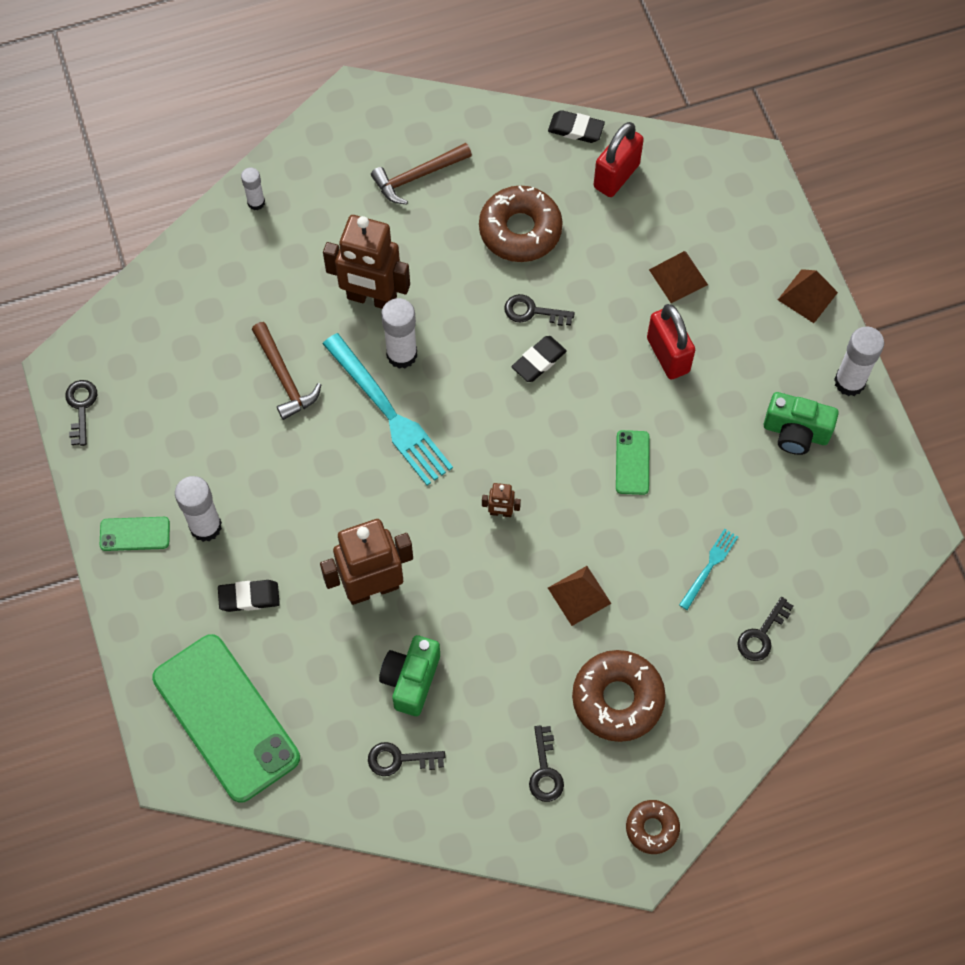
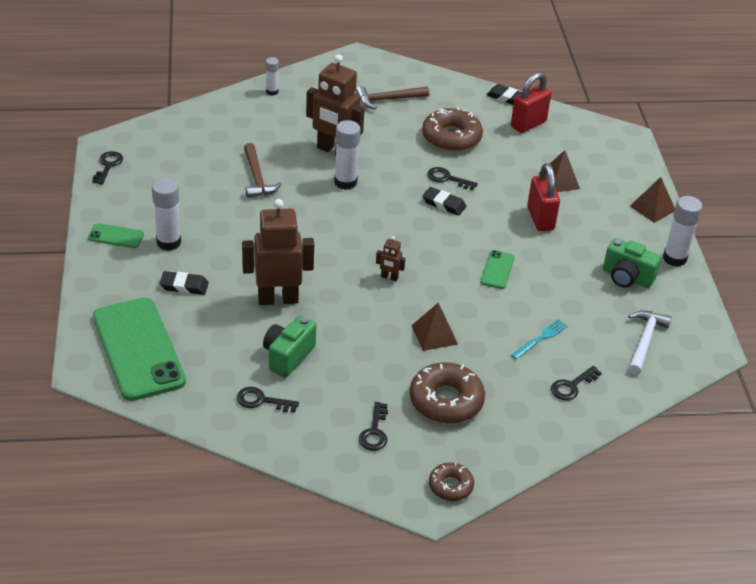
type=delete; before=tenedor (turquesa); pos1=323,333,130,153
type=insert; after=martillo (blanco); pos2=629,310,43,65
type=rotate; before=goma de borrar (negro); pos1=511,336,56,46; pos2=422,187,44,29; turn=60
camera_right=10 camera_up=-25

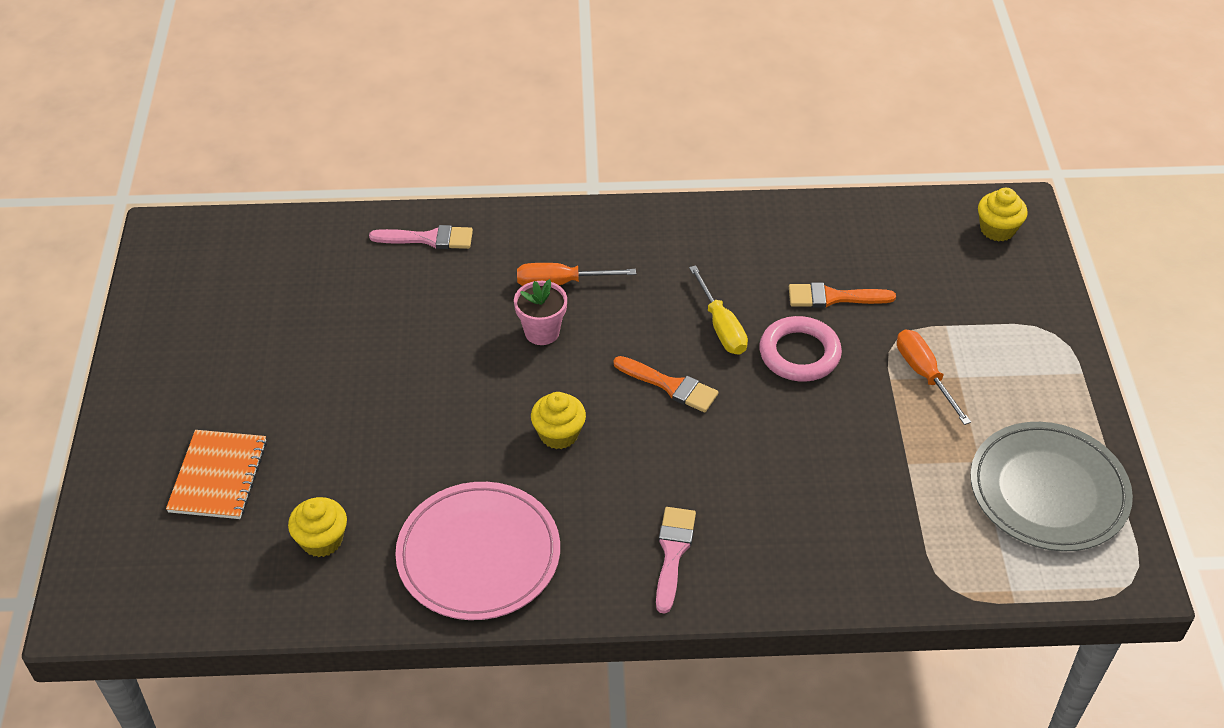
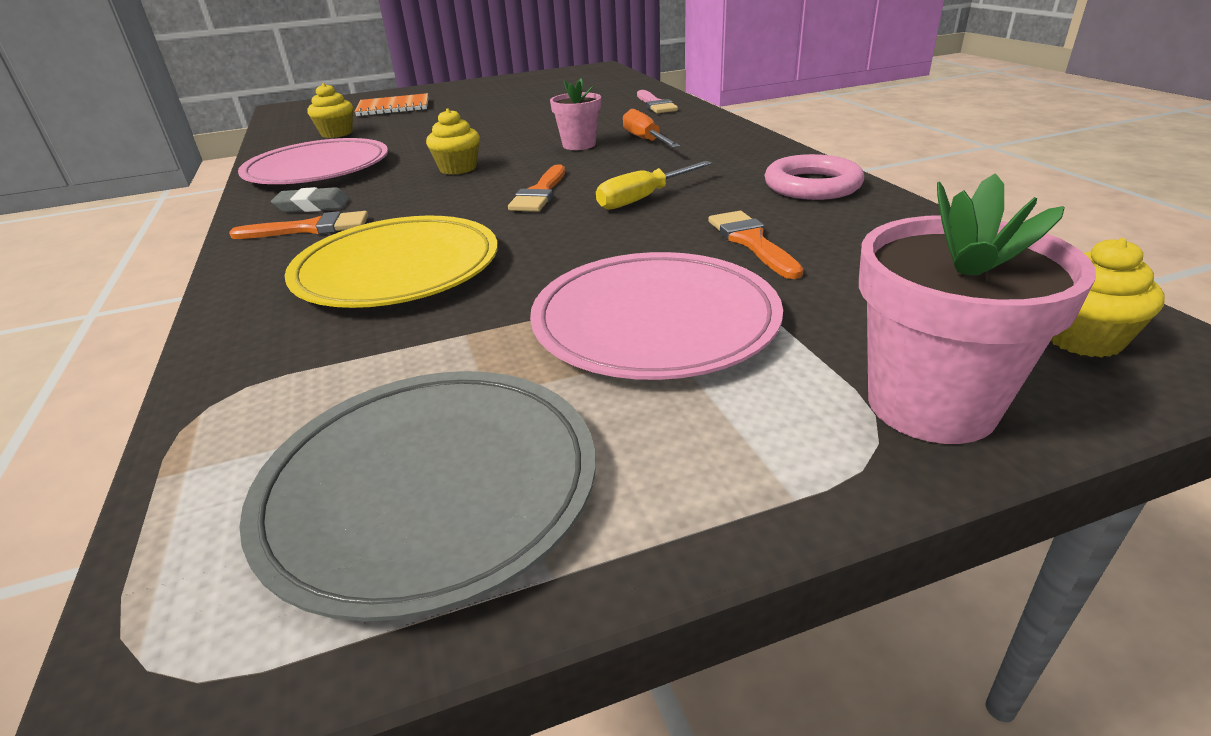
type=insert; after=goma de borrar (gris); pos2=271,187,79,26
type=insert; after=plato (amarillo); pos2=285,216,213,92
type=insert; after=maceta (rosa); pos2=859,173,237,271
type=move; before=anillo (rosa); pos1=759,316,83,66; pos2=765,154,99,46
type=replace; before=destornillador (naranja); after=plato (rosa); pos1=897,329,74,96; pos2=530,252,253,128
type=recolor; before=pincel (rosa); after=pincel (naranja); pos1=656,507,40,106; pos2=229,211,139,28
camera_right=75 camera_up=-15

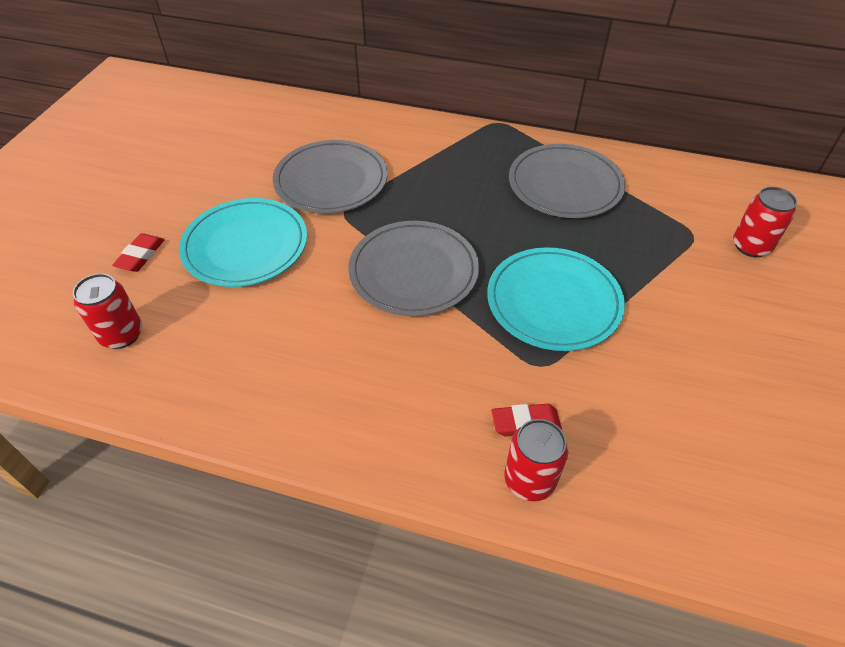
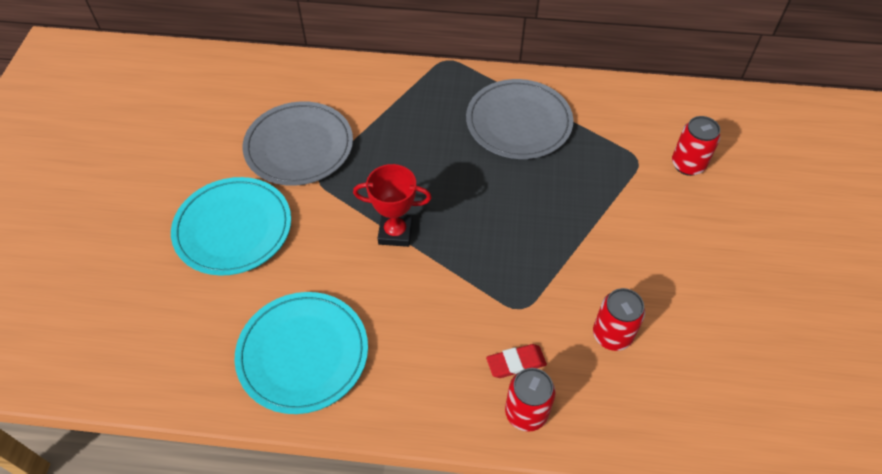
type=delete; before=goma de borrar (rojo); pos1=112,233,53,39
type=move; before=lata (rojo); pos1=73,273,69,76; pos2=593,288,52,63
type=move; before=plato (turquesa); pos1=487,247,138,104; pos2=234,292,134,122
type=replace; before=plato (gris); after=trofeo (rojo); pos1=348,221,131,95; pos2=353,164,79,83
camera_right=-10 camera_up=5

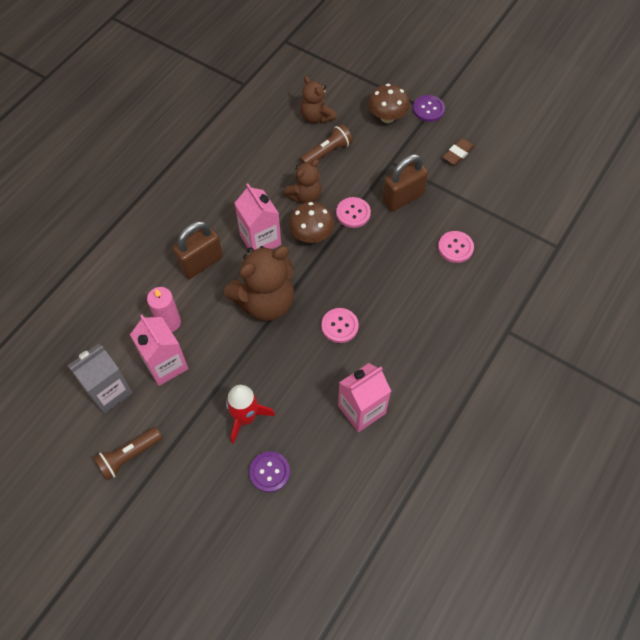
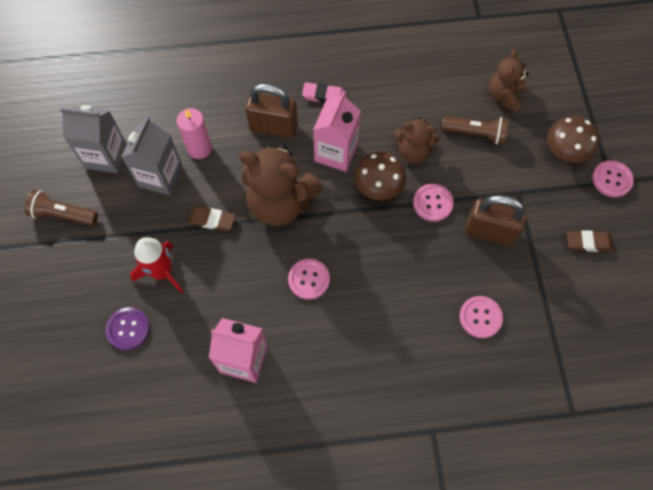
type=insert; after=goma de borrar (marrón); pos2=188,206,47,25
type=insert; after=goma de borrar (rosa); pos2=302,82,45,21
type=recolor; before=cartón de leche (rosa); after=cartón de leche (gris); pos1=130,315,58,71; pos2=121,117,62,79
type=recolor; before=botón (morado); after=botón (rosa); pos1=413,95,32,27; pos2=592,160,42,38
camera_right=50 camera_up=5

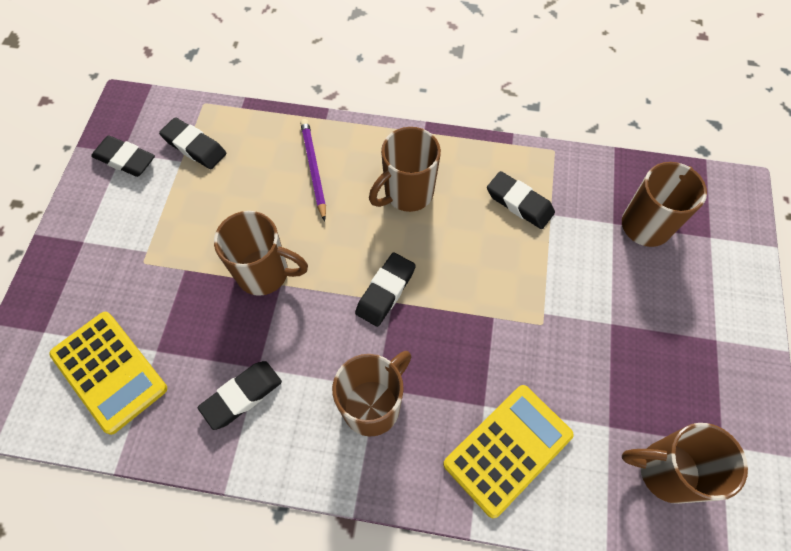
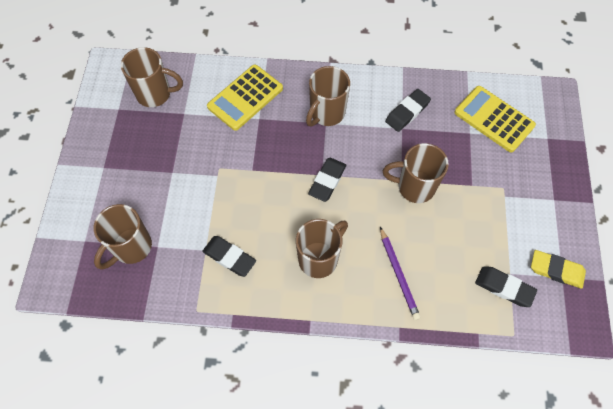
type=recolor; before=goma de borrar (negro); after=goma de borrar (amarillo); pos1=91,135,64,42; pos2=531,250,55,39
camera_right=175 camera_up=0

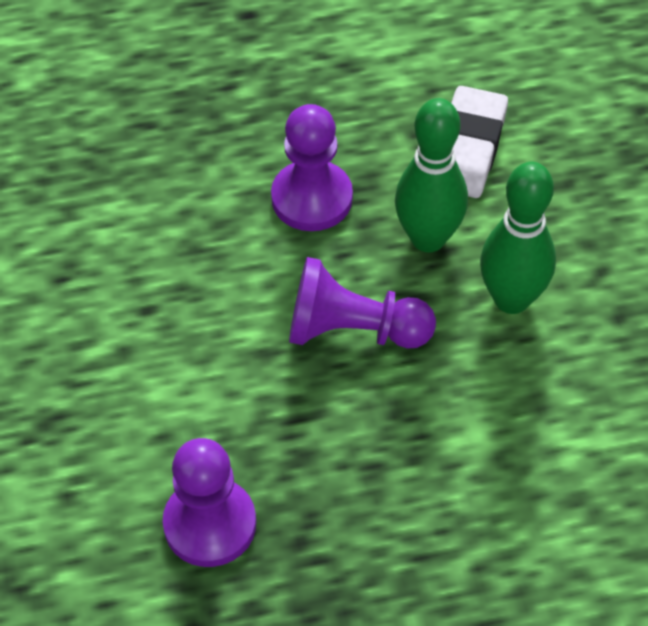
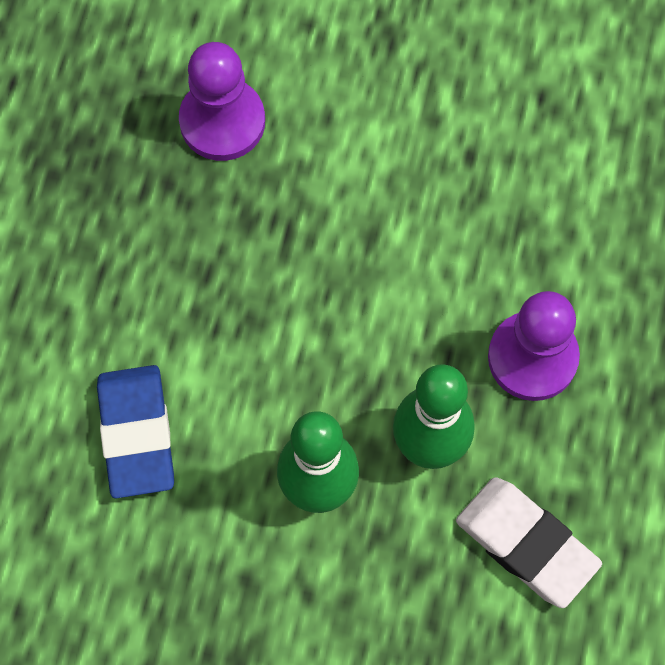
type=delete; before=peón (morado); pos1=289,257,147,92
type=insert; after=goma de borrar (azul); pos2=97,365,77,133
camera_right=115 camera_up=15

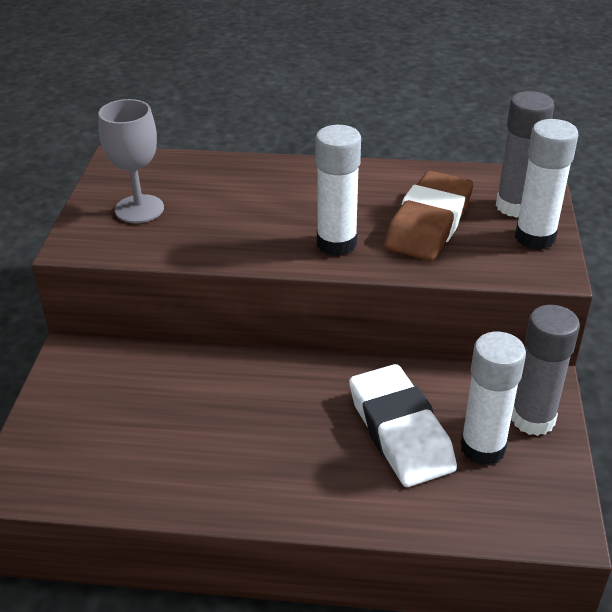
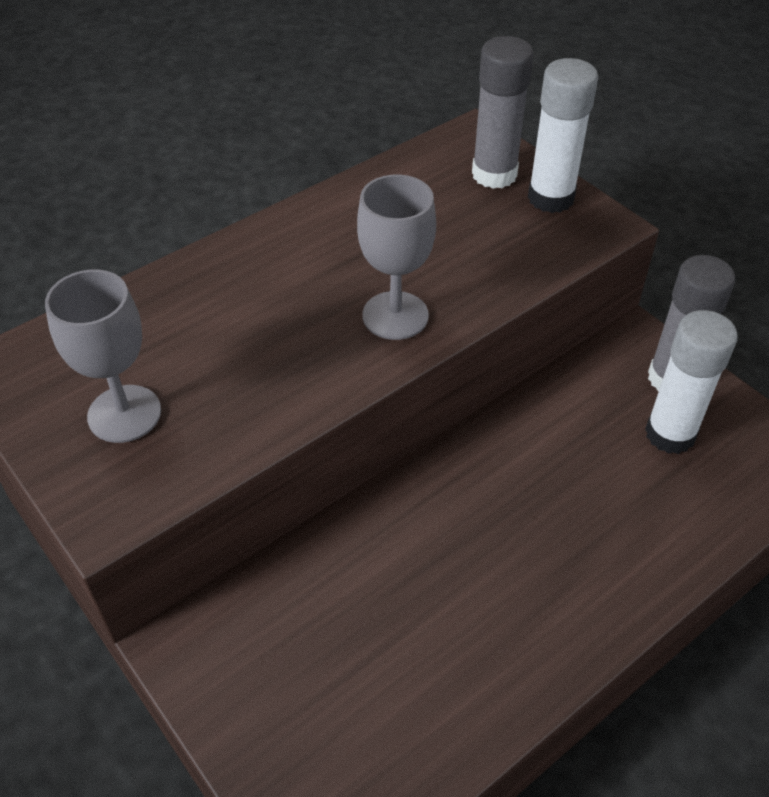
type=delete; before=goma de borrar (blanco); pos1=349,364,108,123
type=delete; before=goma de borrar (marrón); pos1=384,171,89,90
type=replace; before=barra de pegamento (blanco); after=copa (gris); pos1=316,125,45,131; pos2=357,174,79,166
camera_right=-45 camera_up=10

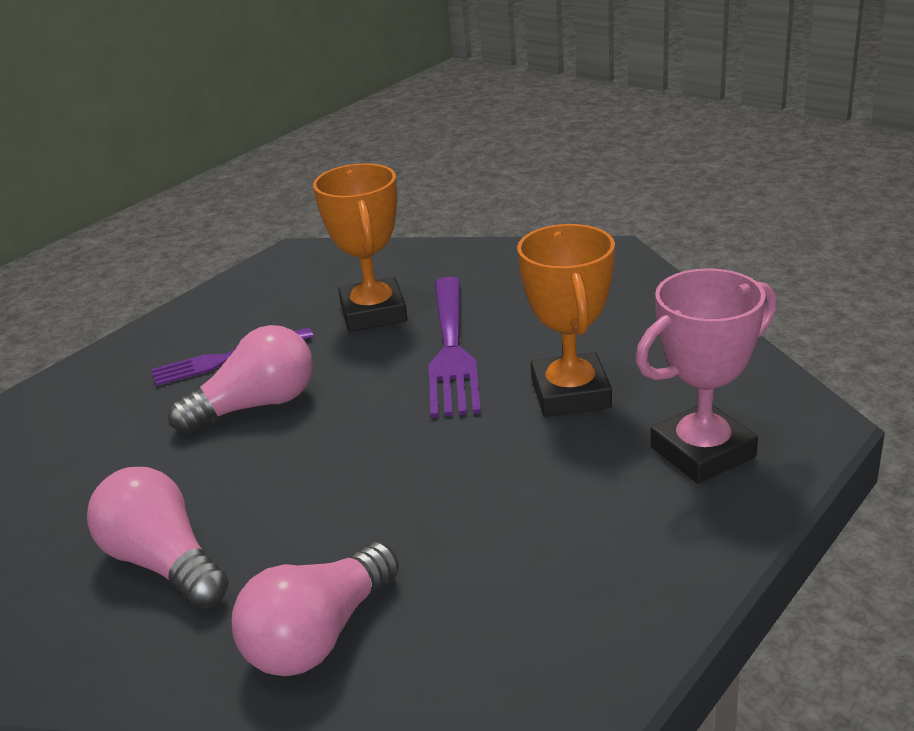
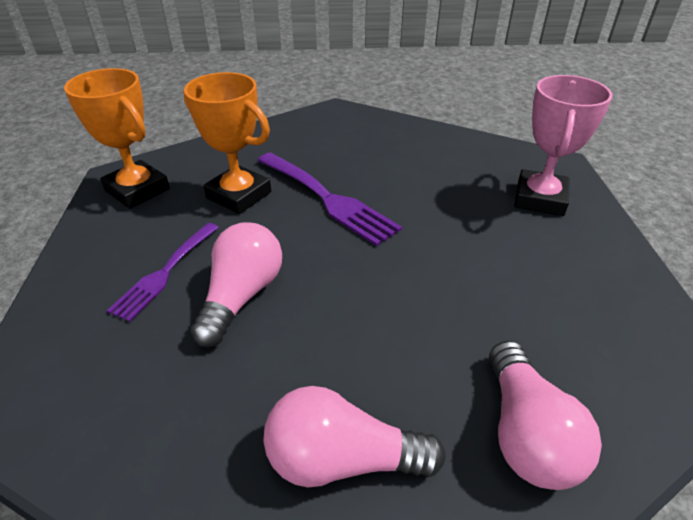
type=move; before=trofeo (naranja); pos1=517,224,98,193; pos2=64,68,106,141
camera_right=-45 camera_up=10

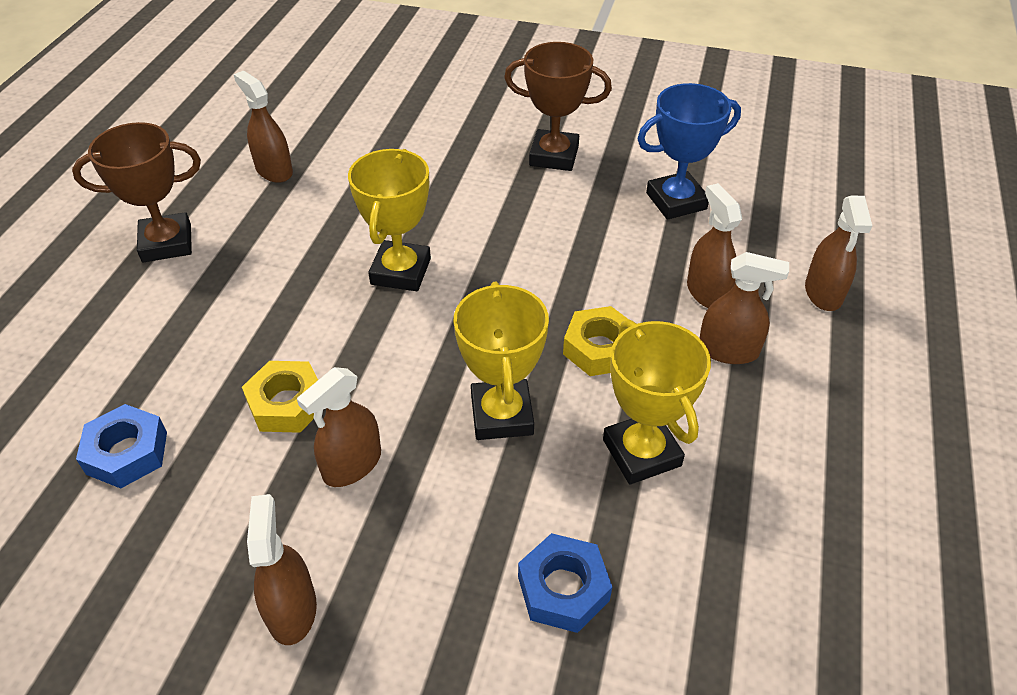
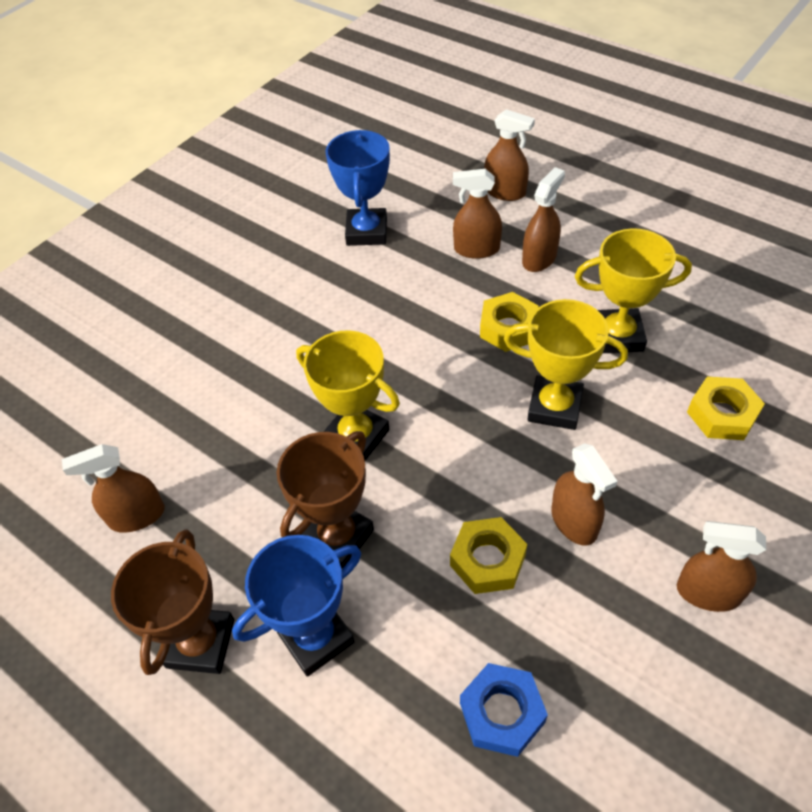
type=insert; after=trofeo (azul); pos2=232,535,129,142
type=move; before=trofeo (marrón); pos1=504,42,108,129; pos2=277,431,97,138
type=recolor; before=tuerca (azul); after=tuerca (amarillo); pos1=518,533,94,100; pos2=687,377,78,63
camera_right=-65 camera_up=5

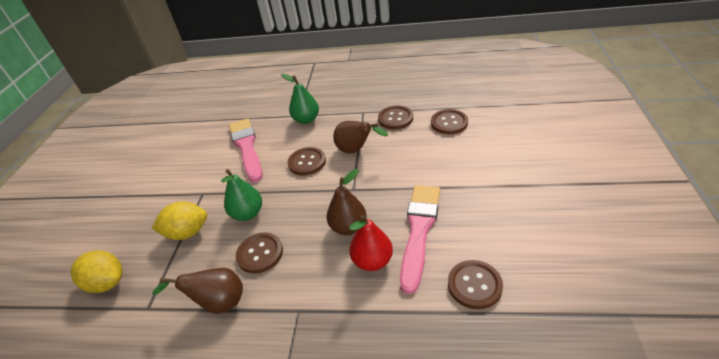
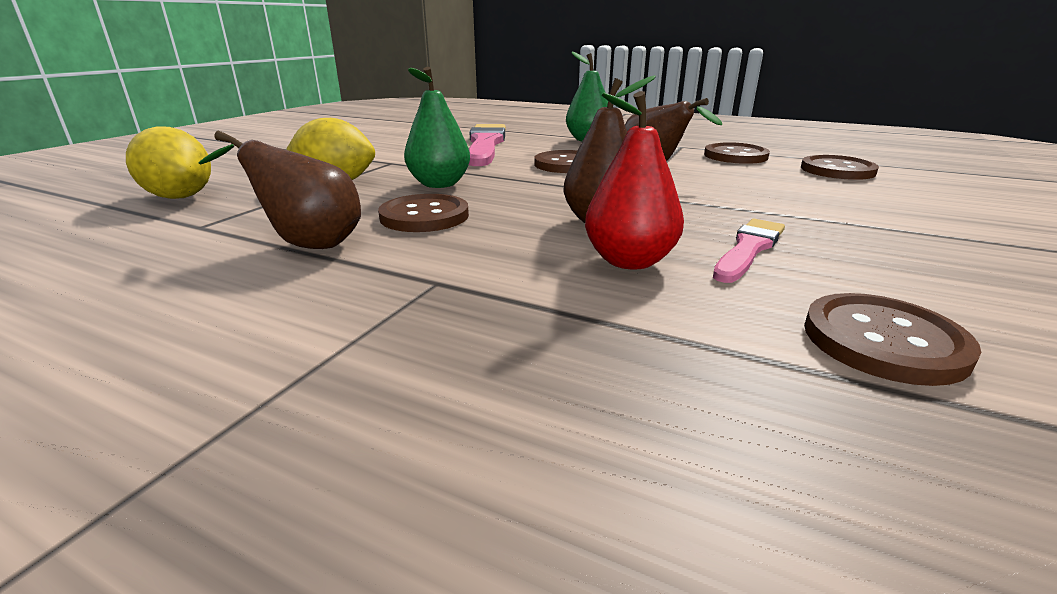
type=resize; before=pincel (rosa); pos1=400,185,40,109; pos2=713,219,72,64; scale=0.56
camera_right=15 camera_up=-15

